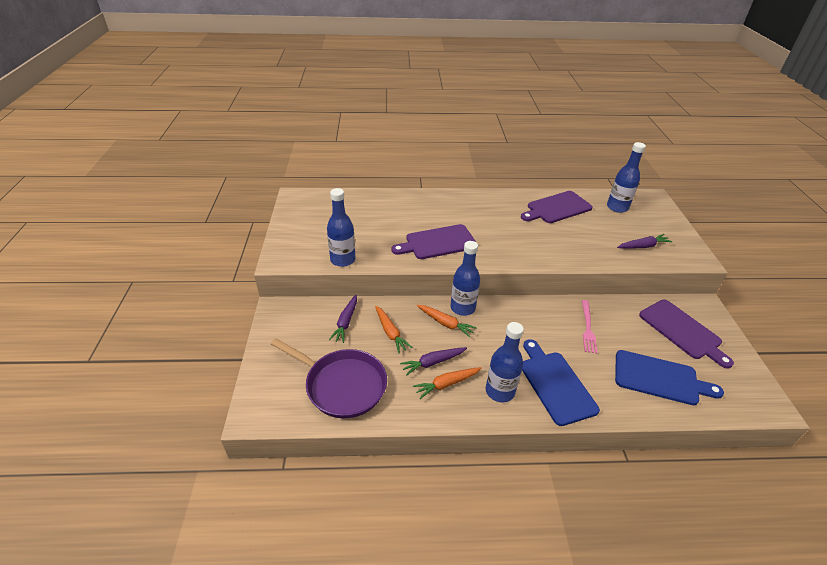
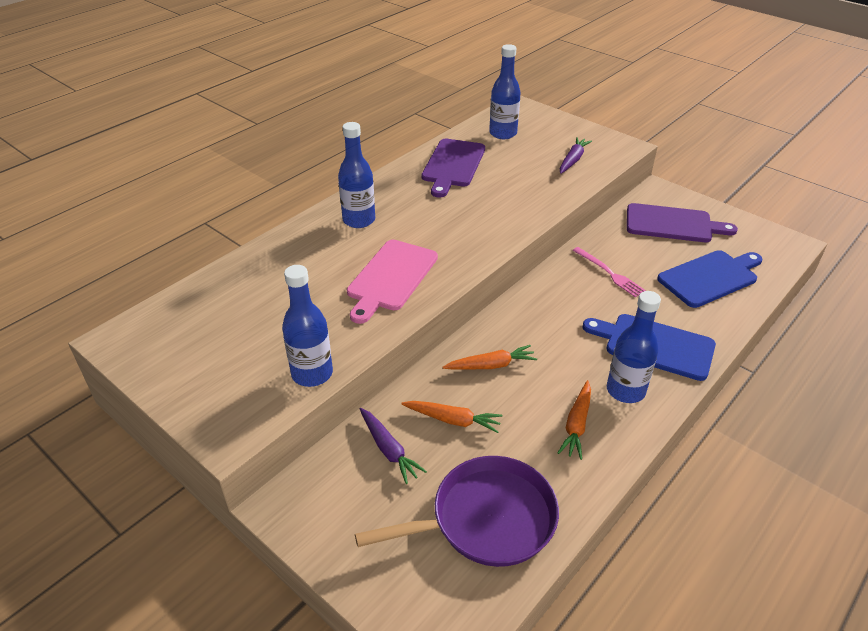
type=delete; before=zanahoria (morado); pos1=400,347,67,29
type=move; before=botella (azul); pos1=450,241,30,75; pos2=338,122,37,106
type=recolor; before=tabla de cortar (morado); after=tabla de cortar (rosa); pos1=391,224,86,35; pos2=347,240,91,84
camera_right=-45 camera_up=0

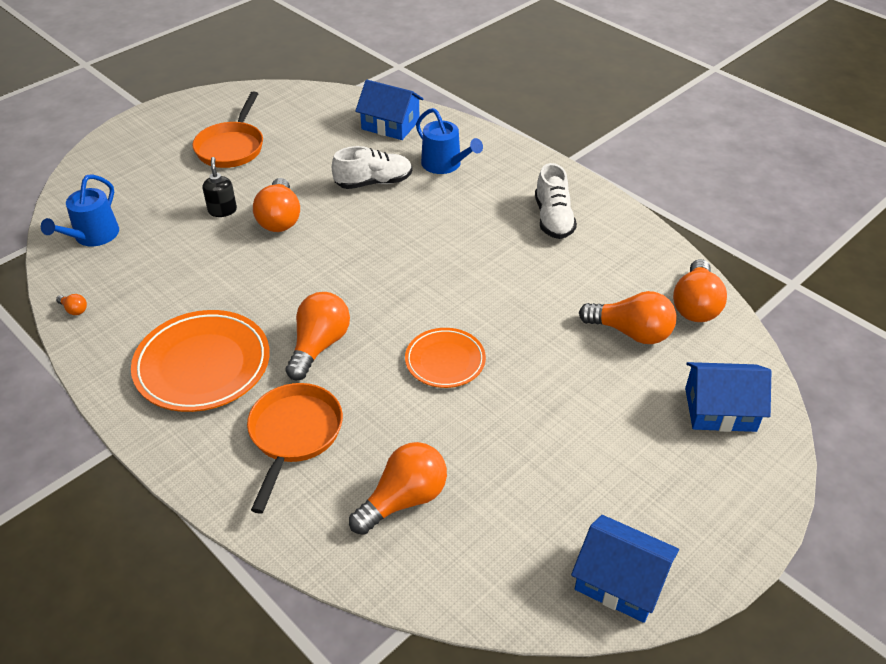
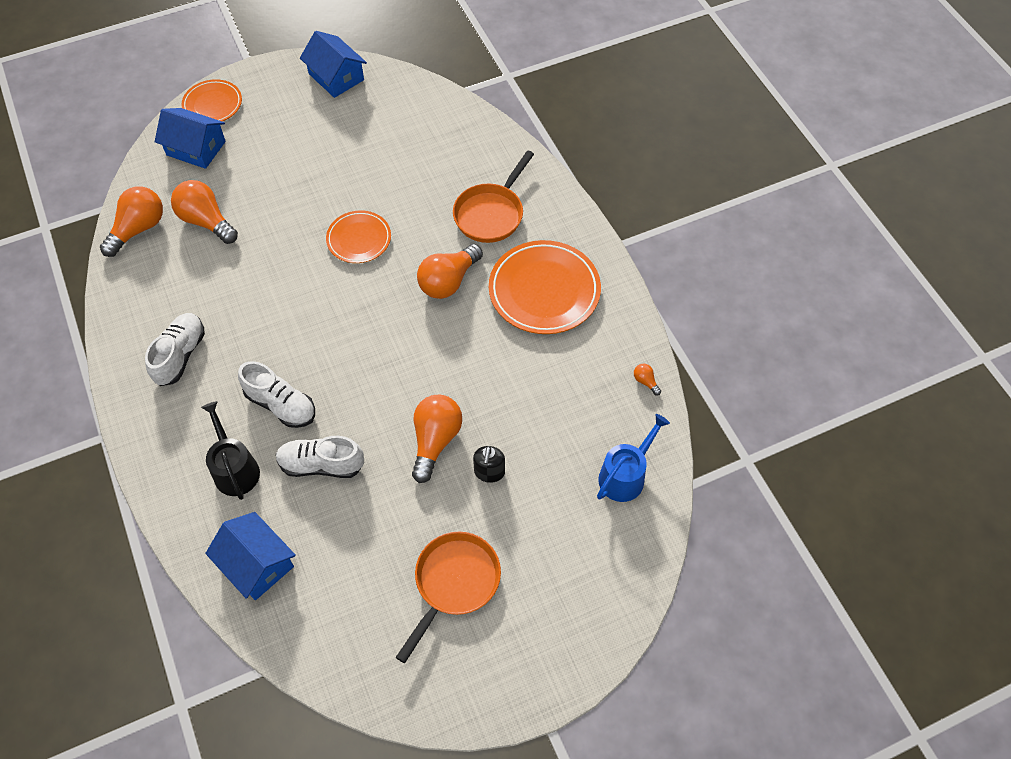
type=delete; before=bombilla (naranja); pos1=349,442,98,93
type=insert; after=plato (naranja); pos2=181,79,61,43
type=insert; after=zapato (blanco); pos2=238,361,77,67
type=recolor; before=regadera (azul); after=regadera (negro); pos1=416,108,67,66; pos2=201,401,59,99
camera_right=-160 camera_up=15

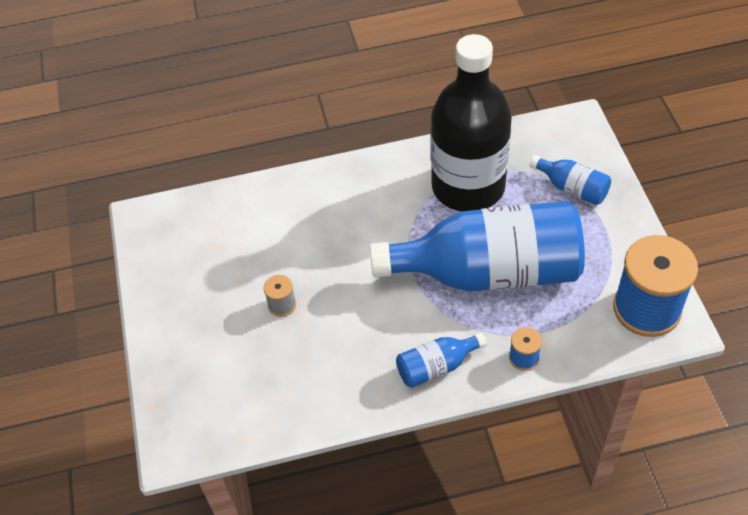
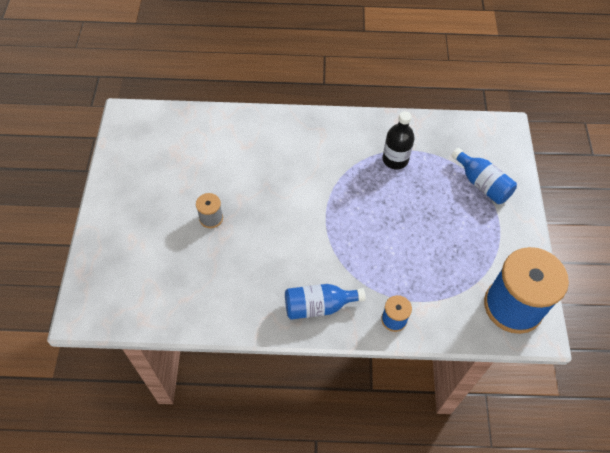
type=delete; before=botella (azul); pos1=370,201,215,91
type=resize; before=botella (negro); pos1=431,34,81,177; pos2=382,111,33,58; scale=0.42
camera_right=10 camera_up=5

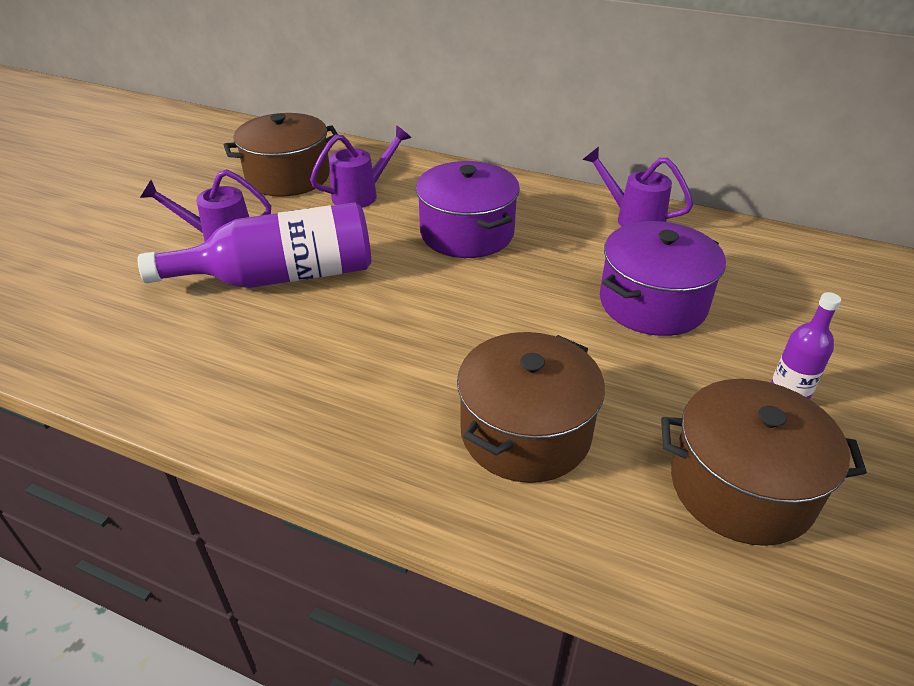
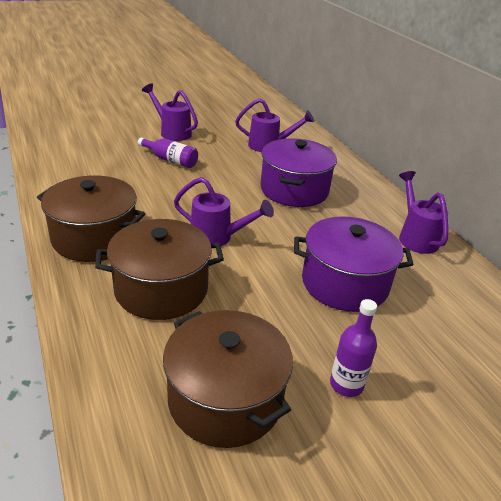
type=insert; after=regadera (morado); pos2=174,177,100,69
type=move; before=olla (marrón); pos1=224,113,114,84; pos2=37,176,108,86
type=resize; before=botella (morado); pos1=138,202,233,86; pos2=138,137,60,31; scale=0.48
camera_right=40 camera_up=-5

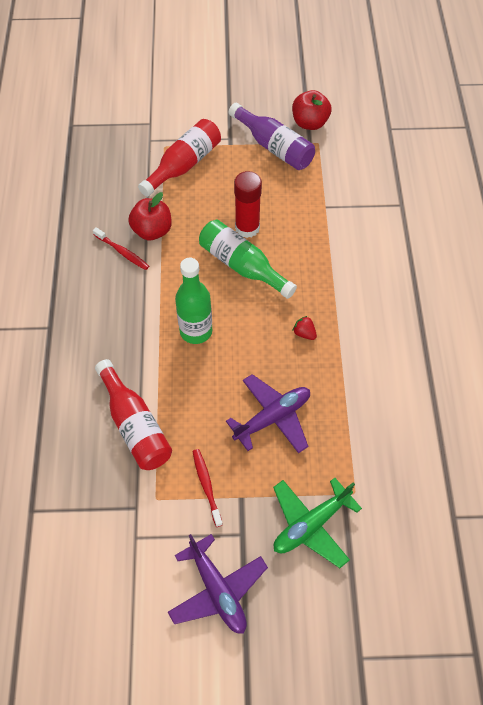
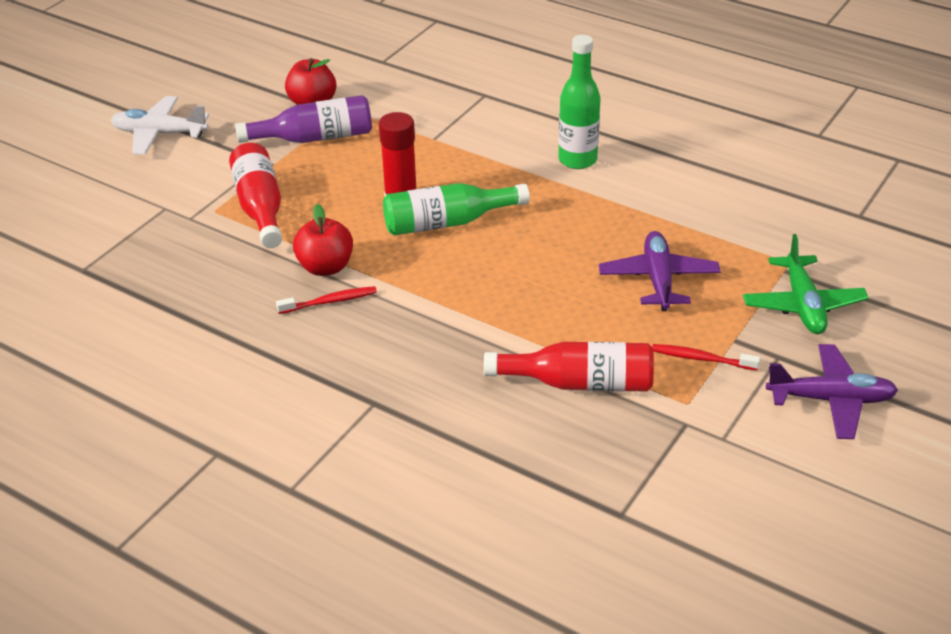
type=delete; before=fresa (rojo); pos1=293,316,24,24
type=insert; after=avión (blanco); pos2=111,96,98,59
type=move; before=botella (verde); pos1=175,258,37,86; pos2=558,35,42,134
camera_right=-55 camera_up=-20

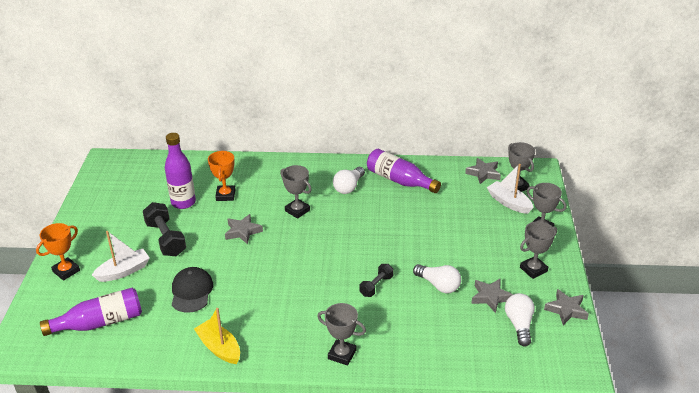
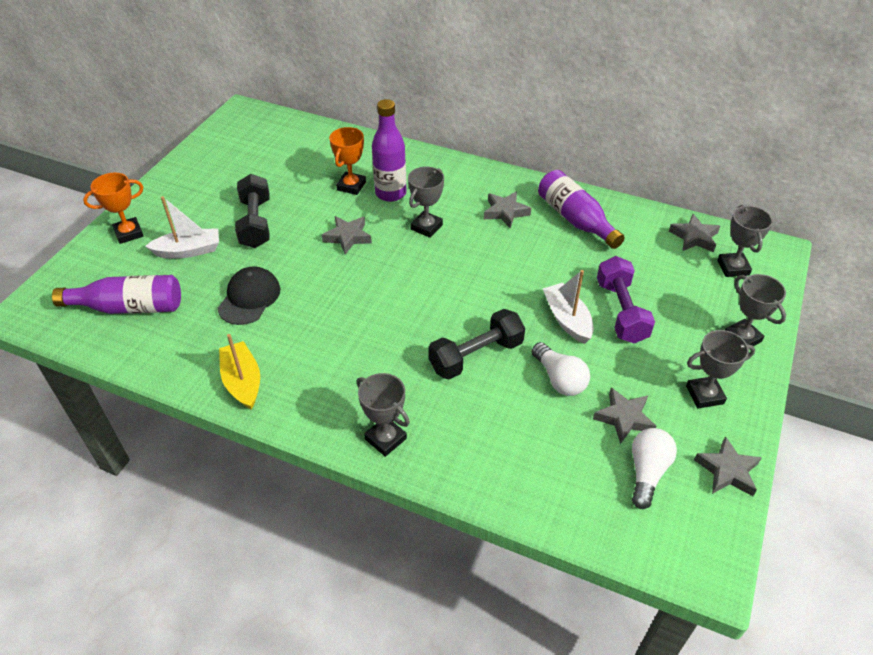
type=insert; after=mancuerna (morado); pos2=597,256,58,88
type=move; before=botella (morado); pos1=165,133,31,76; pos2=372,99,34,103
type=move; before=barco (blanco); pos1=487,164,46,50; pos2=543,270,50,74
type=replace; before=bombilla (blanco); after=estrella (gris); pos1=333,167,32,27; pos2=484,191,47,38
type=rotate; before=trofeo (gris); pos1=280,165,32,54; pos2=408,167,36,71; turn=60
type=resize; before=mancuerna (negro); pos1=359,264,35,33; pos2=428,309,97,71; scale=1.7
camera_right=20 camera_up=10

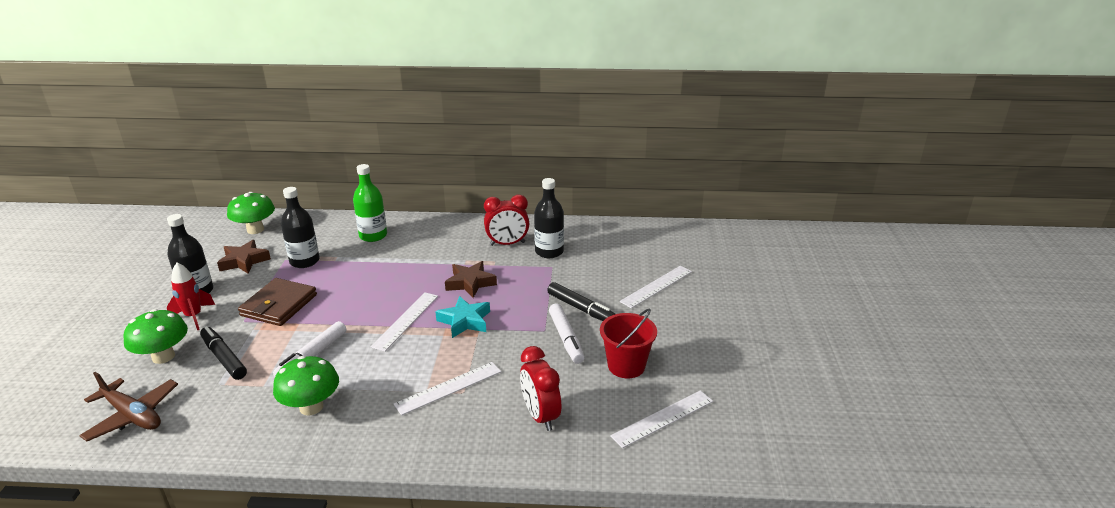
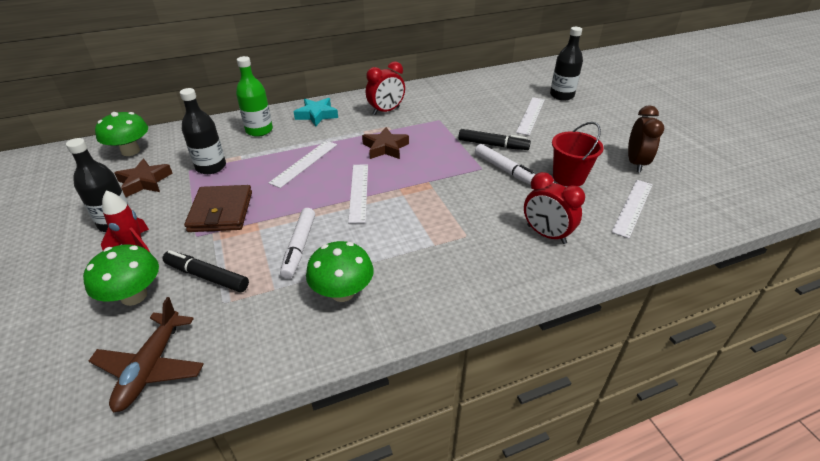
type=insert; after=despertador (marrón); pos2=628,105,36,67
type=move; before=regla (blanco); pos1=393,362,108,53; pos2=269,141,68,47
type=move; before=estrella (turquesa); pos1=435,296,55,42; pos2=294,98,44,28
type=move; before=botella (negro); pos1=534,178,30,80; pos2=550,27,33,74
type=rotate; before=avión (marrón); pos1=79,372,99,69; pos2=89,297,115,115; turn=90
camera_right=-25 camera_up=10

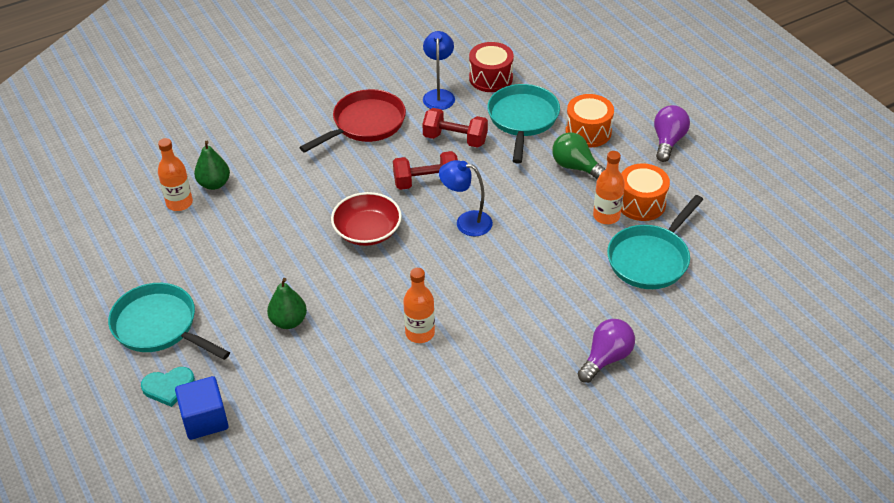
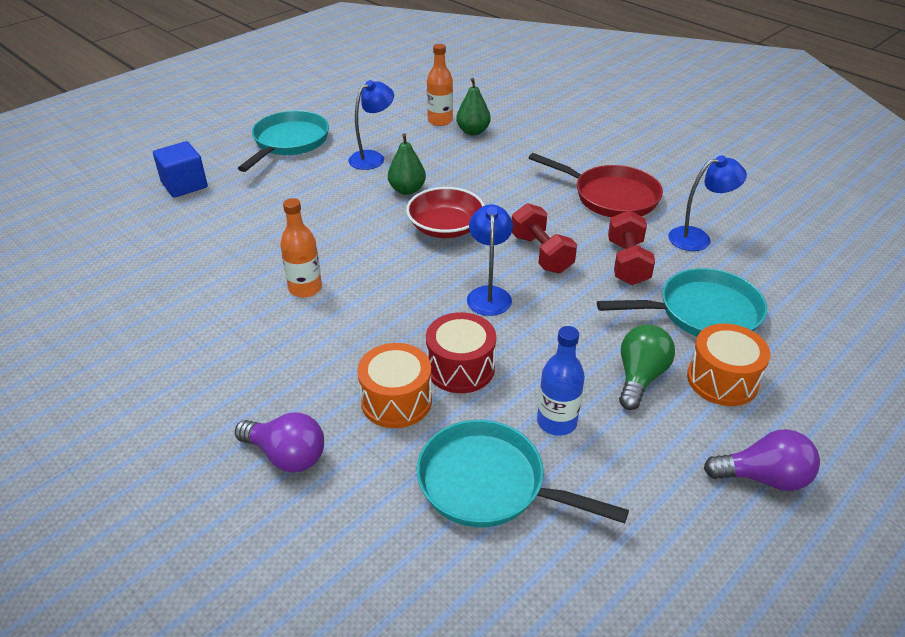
type=delete; before=corazón (turquesa); pos1=141,367,54,40
type=insert; after=lámpara (azul); pos2=348,80,46,90
type=move; before=pera (verde); pos1=267,278,40,51; pos2=388,133,38,62
type=move; before=tambor (rojo); pos1=469,42,45,50; pos2=426,312,70,81
type=move; before=tambor (naranja); pos1=621,163,49,58; pos2=357,343,75,85
type=recolor; before=botella (naranja); after=botella (azul); pos1=593,151,32,73; pos2=537,326,48,110
camera_right=75 camera_up=-5

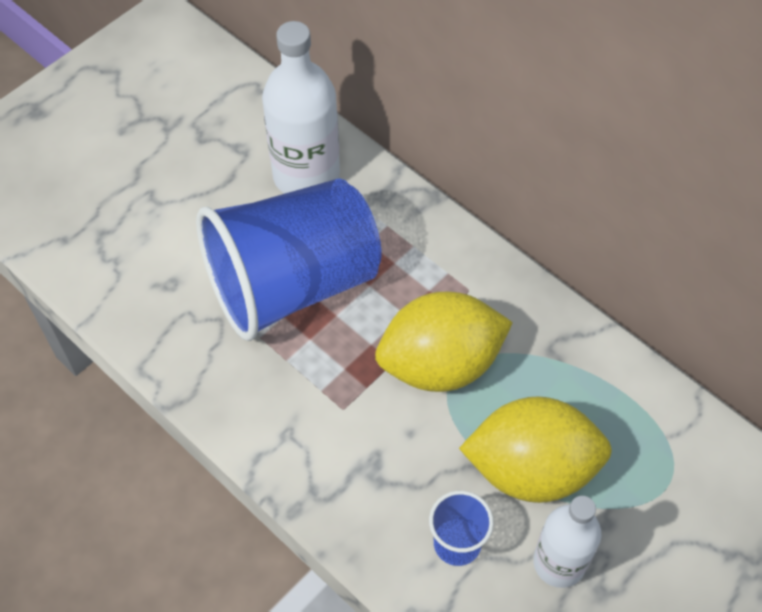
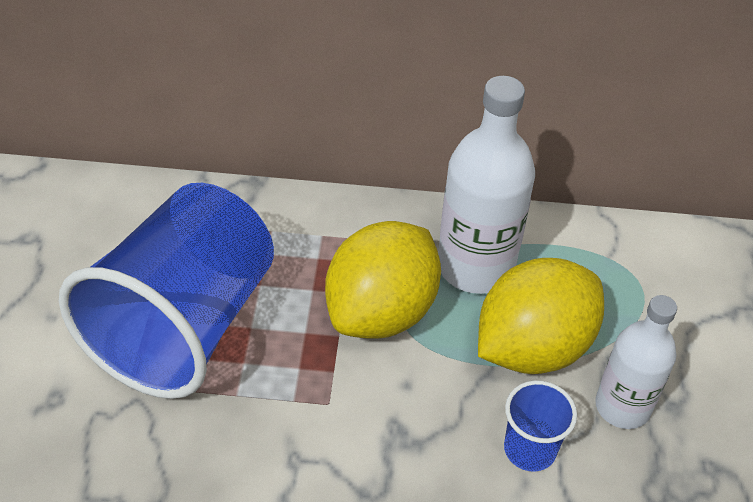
type=move; before=botella (blanco); pos1=262,21,78,173; pos2=438,76,97,218
camera_right=-40 camera_up=-10

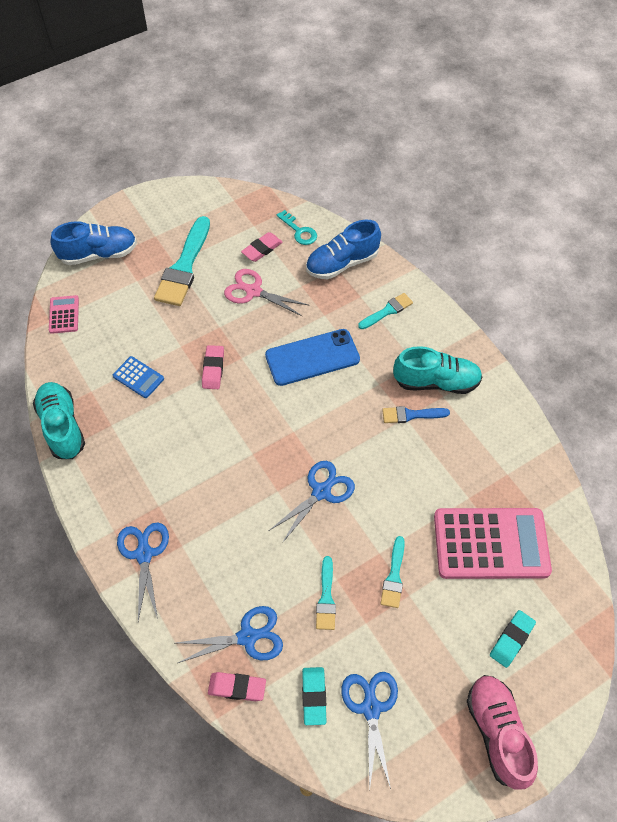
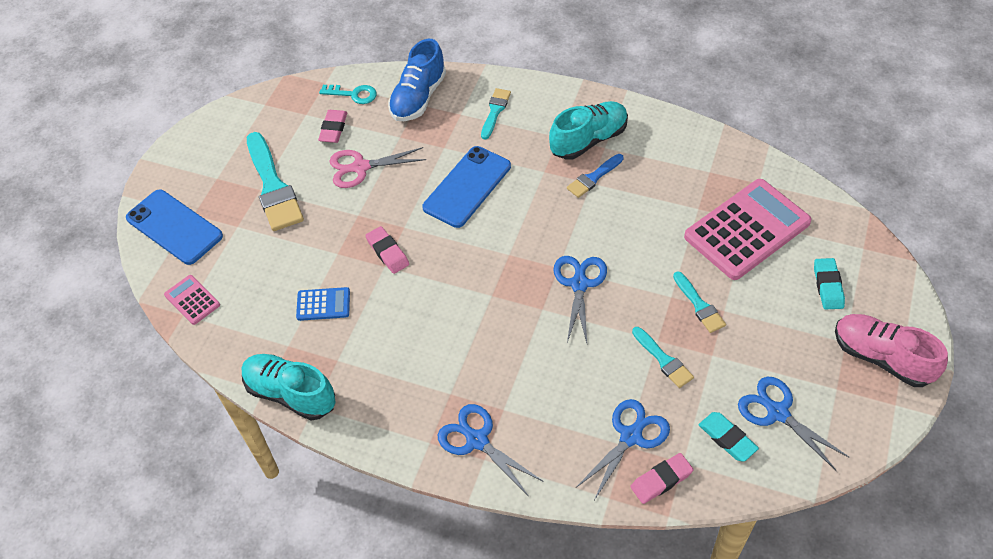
type=replace; before=zapato (azul); after=móvil (azul); pos1=51,221,86,44; pos2=126,190,97,75
camera_right=-35 camera_up=-5

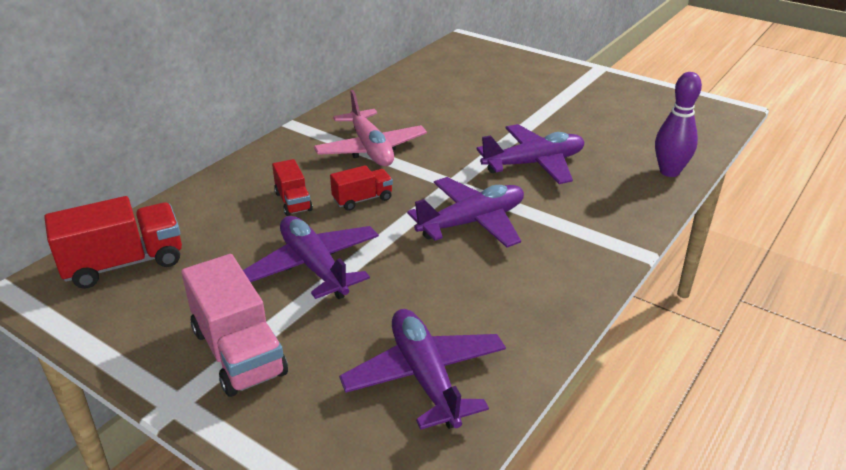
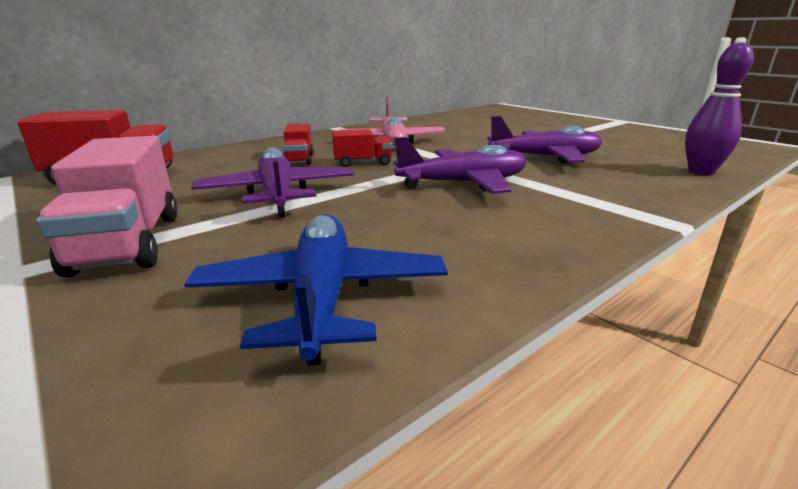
type=recolor; before=avión (morado); after=avión (azul); pos1=339,309,167,121; pos2=184,214,264,152
camera_right=15 camera_up=-10

